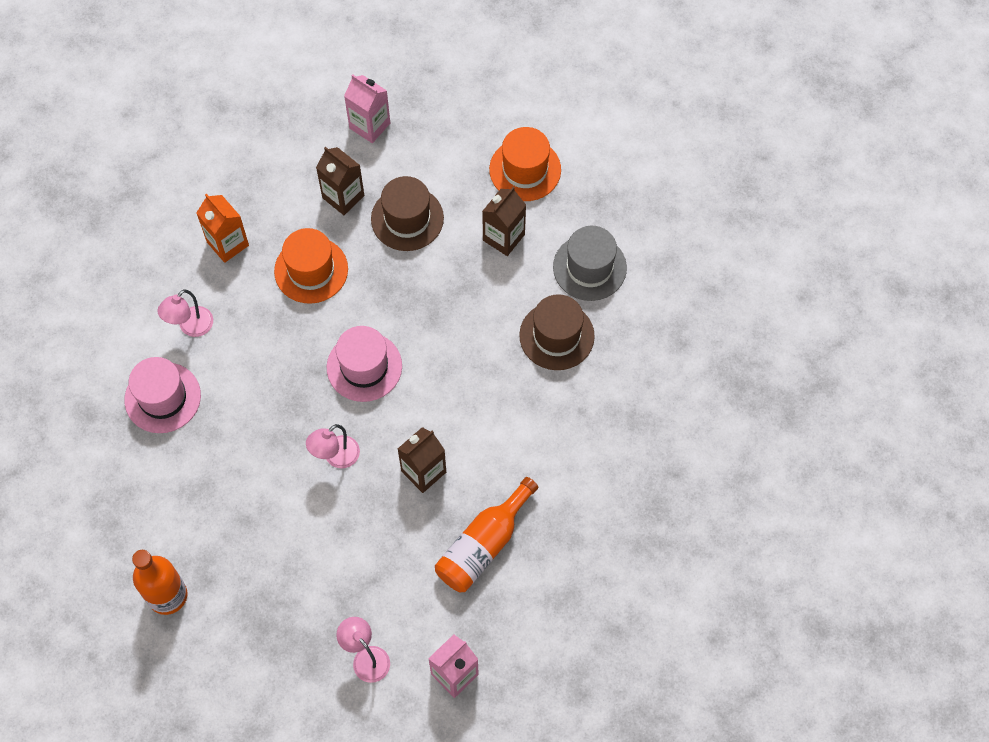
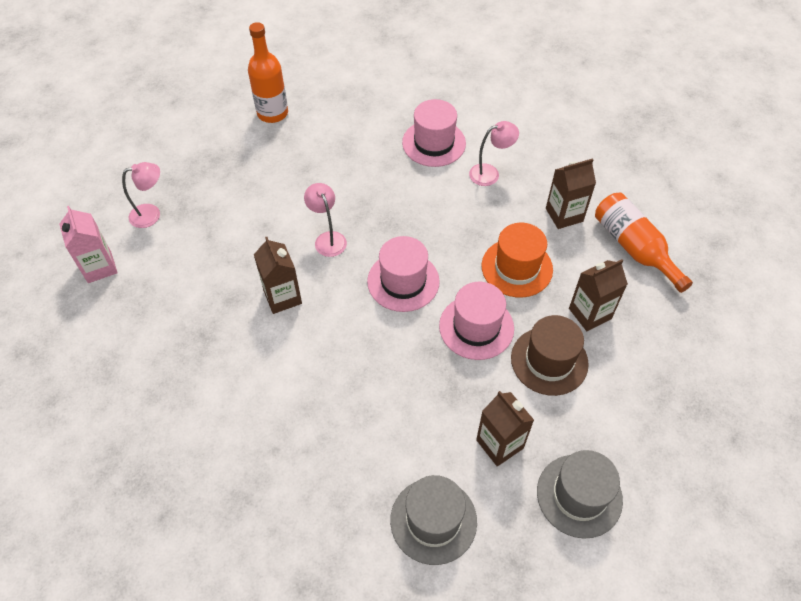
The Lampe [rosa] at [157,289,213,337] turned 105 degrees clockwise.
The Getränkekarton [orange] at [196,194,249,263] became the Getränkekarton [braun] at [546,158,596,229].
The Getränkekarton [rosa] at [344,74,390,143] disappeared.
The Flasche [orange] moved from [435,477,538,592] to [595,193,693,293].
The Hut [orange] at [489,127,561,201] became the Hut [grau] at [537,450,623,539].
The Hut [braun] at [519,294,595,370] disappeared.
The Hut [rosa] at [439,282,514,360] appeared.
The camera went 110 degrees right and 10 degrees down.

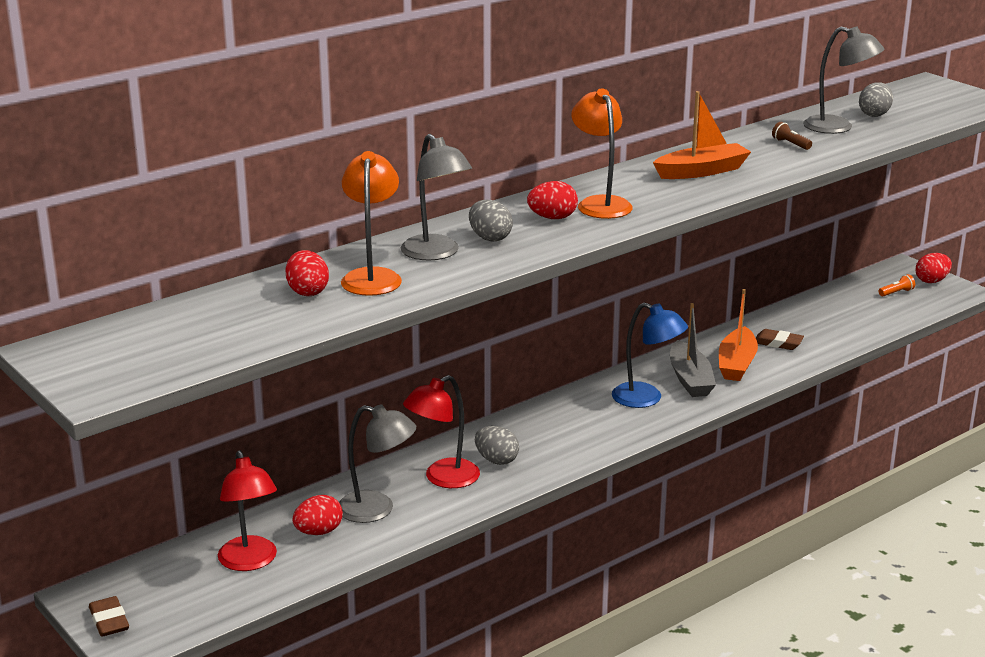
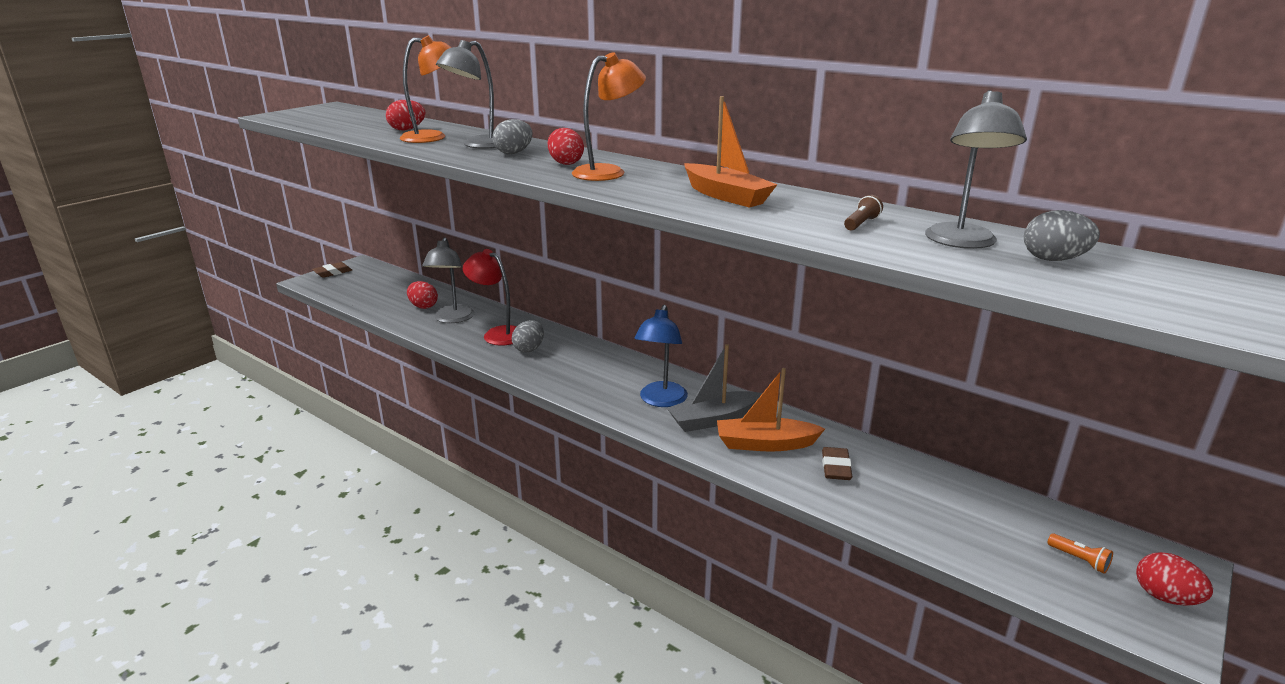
The Lampe [rot] at [218,450,277,571] disappeared.
The camera went 75 degrees right and 0 degrees up.

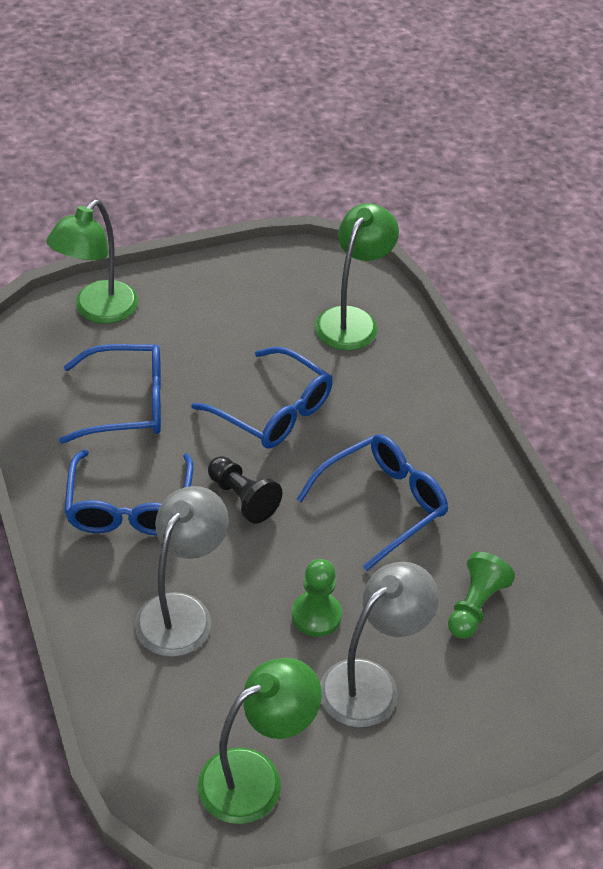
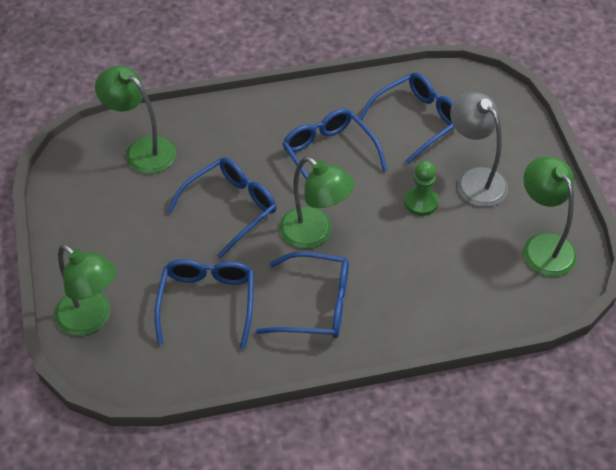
The Lampe [grau] at [135,486,229,657] disappeared.
The Bauer [schwarz] at [208,456,282,524] was replaced by the Lampe [grün] at [279,157,355,249].
The Bauer [grün] at [448,552,515,639] was replaced by the Brille [blau] at [359,72,455,164].
The camera went 80 degrees left and 5 degrees up.

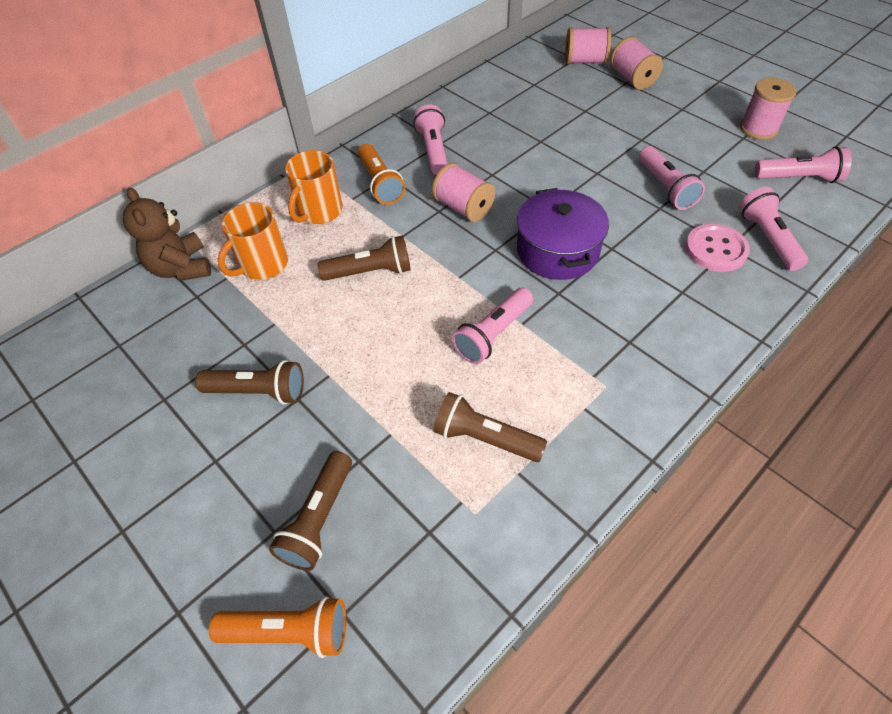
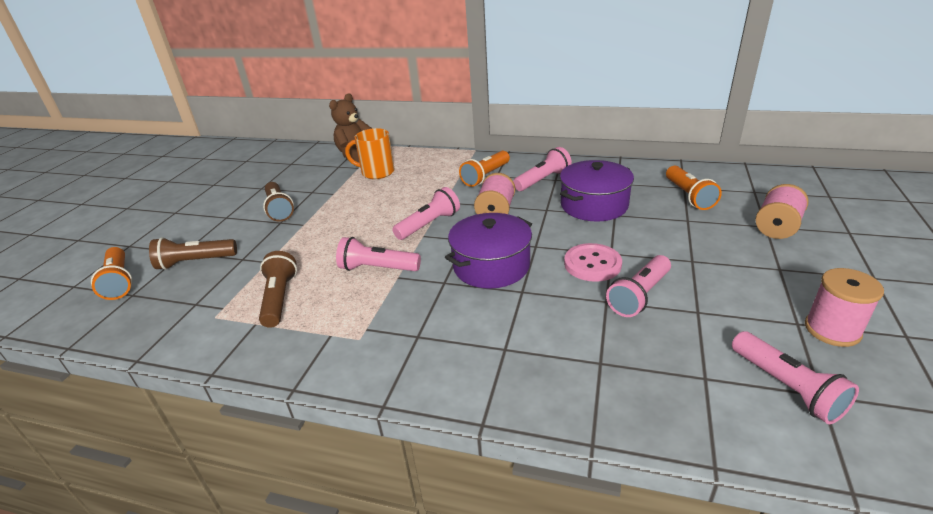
The Tasse [orange] at [285,150,343,224] disappeared.
The Taschenlampe [braun] at [317,235,411,281] disappeared.
The Garnrolle [rosa] at [565,27,611,64] disappeared.
The Knopf [rosa] moved from [685,224,750,272] to [564,243,622,282].
The Taschenlampe [rosa] moved from [739,187,808,271] to [392,187,460,240].
The Kochtopf [lila] at [560,160,634,221] appeared.
The Taschenlampe [orange] at [666,166,722,210] appeared.
The camera went 60 degrees right and 20 degrees down.

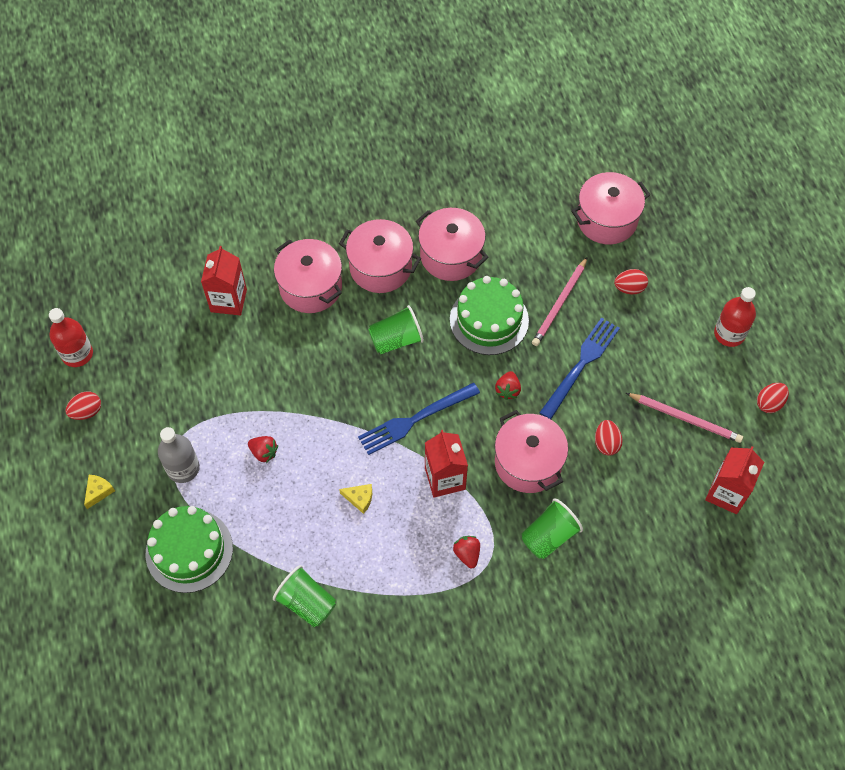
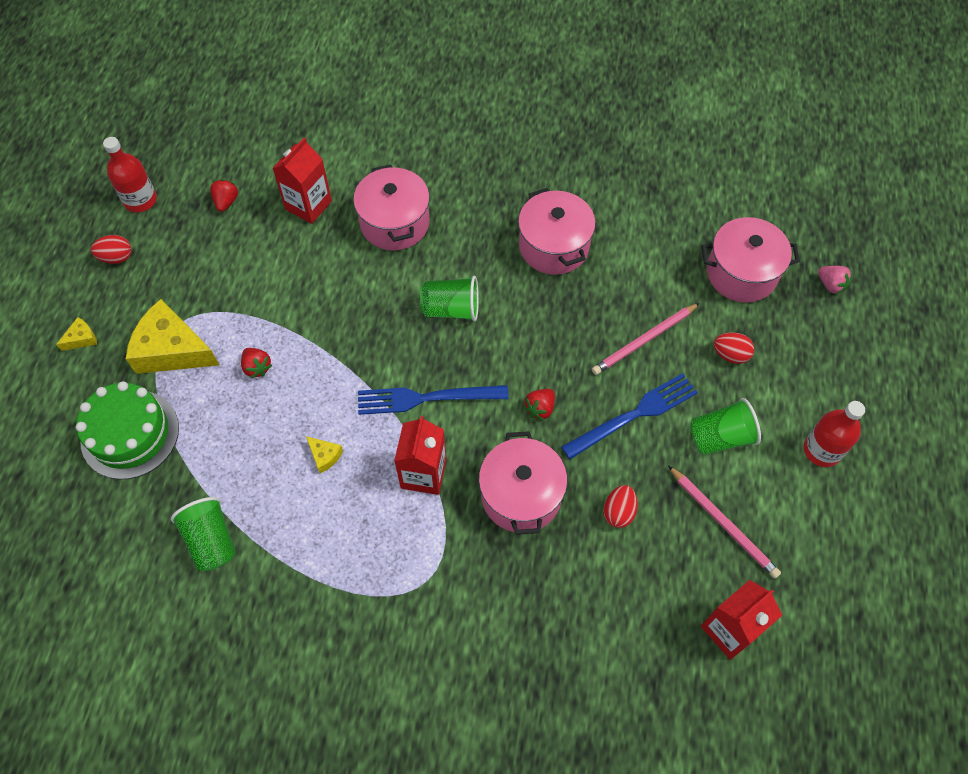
The Flasche [grau] at [158,427,200,483] was replaced by the Käse [gelb] at [126,299,219,374].
The Kochtopf [rosa] at [339,219,421,293] disappeared.
The Kuchen [grün] at [450,276,529,355] disappeared.
The Erdbeere [rot] moved from [453,536,480,568] to [210,179,238,212].
The Becher [grün] moved from [522,499,583,559] to [690,398,761,455].
The Ei [rot] at [757,383,789,413] disappeared.
The Erdbeere [rosa] at [818,266,852,294] appeared.
The camera went 25 degrees right and 0 degrees up.

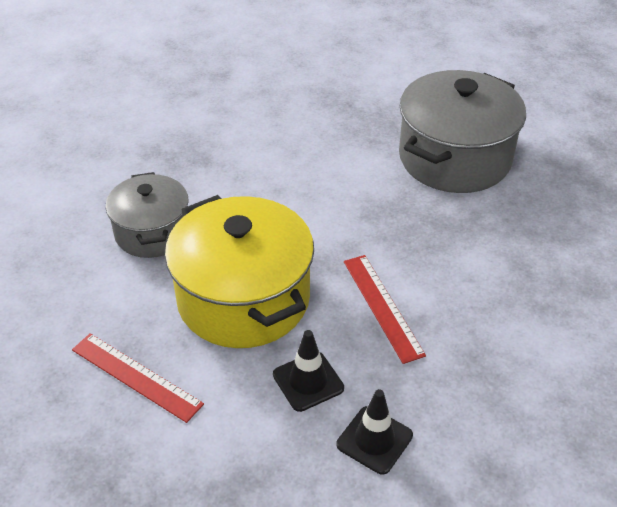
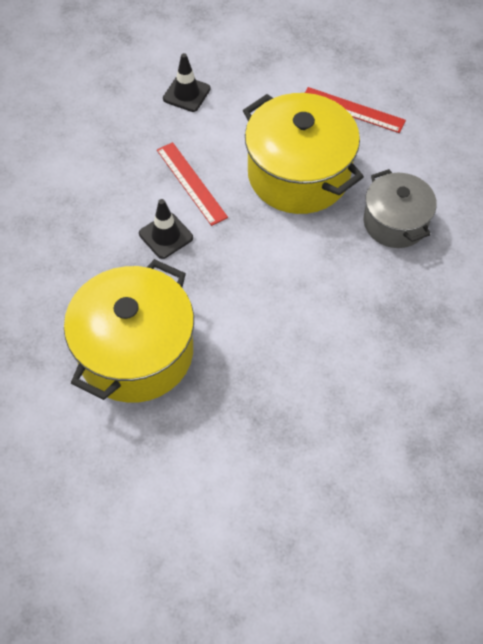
The Leitkegel [schwarz] moved from [273,330,344,412] to [139,199,193,259].
The Kochtopf [grau] at [399,70,526,193] became the Kochtopf [gelb] at [64,259,194,403].
The camera went 170 degrees right and 15 degrees up.

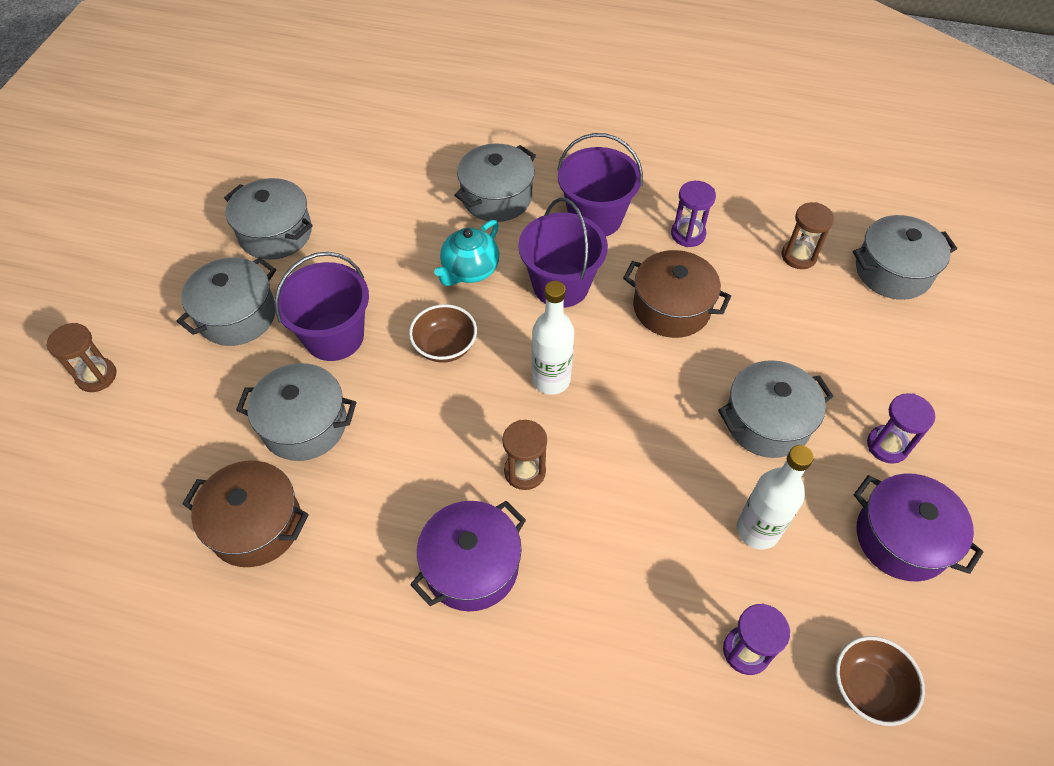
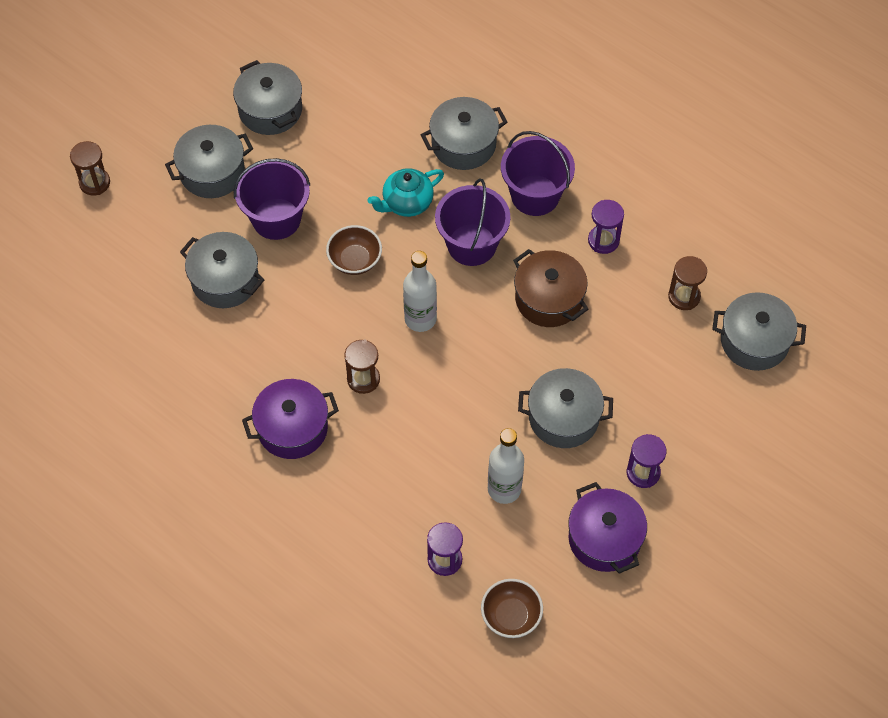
The Kochtopf [braun] at [182,461,309,567] disappeared.
The camera went 25 degrees right and 5 degrees up.

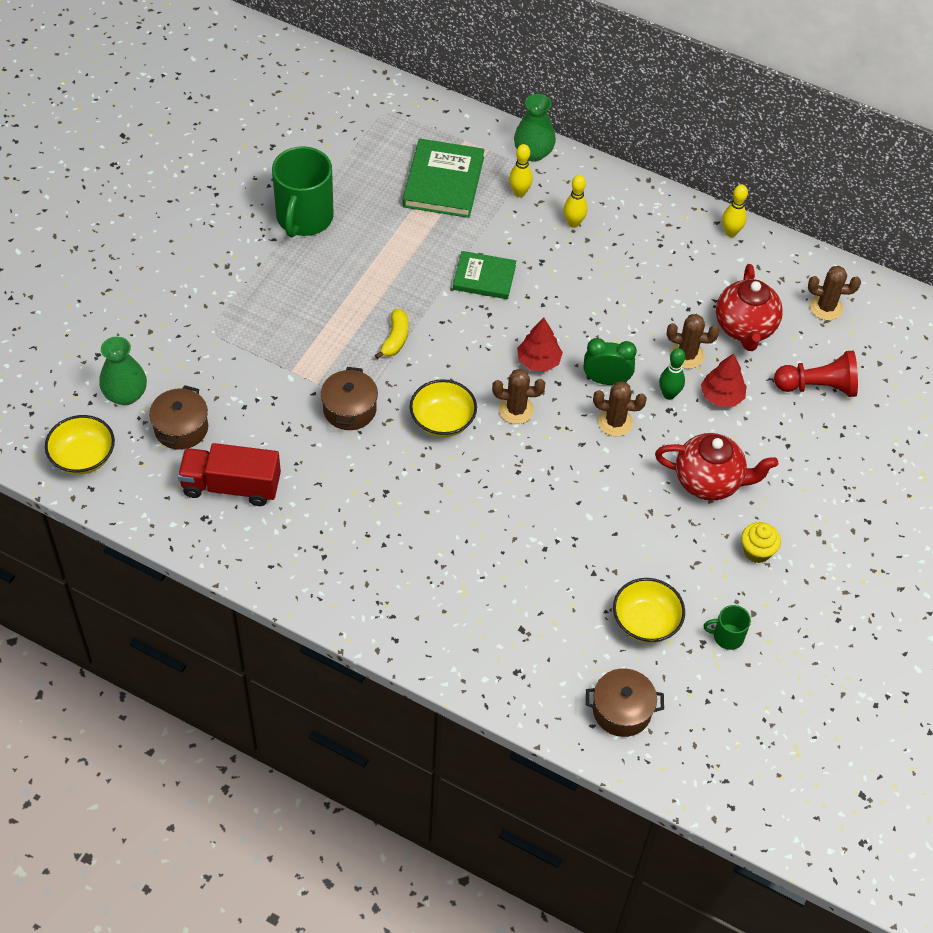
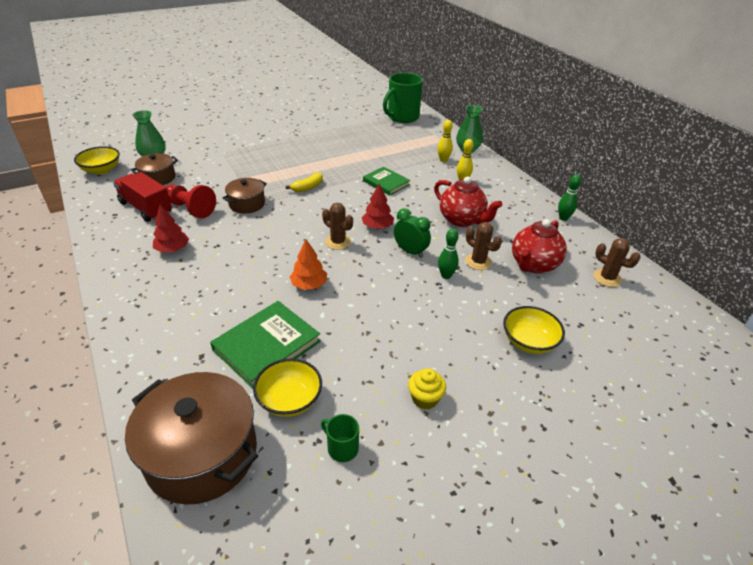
The Tasse [grün] moved from [272,146,334,237] to [383,73,423,123].
The Buch [grün] moved from [402,139,485,218] to [210,301,321,388].
The Schüssel [gelb] moved from [410,379,477,437] to [503,306,565,354].
The Kochtopf [braun] at [586,668,664,737] changed to 1.86 times the size.
The Kaktus [braun] at [593,381,647,437] disappeared.
The Teekanne [rot] moved from [655,433,778,501] to [434,176,503,227].
The Baum [rot] moved from [701,353,747,407] to [153,205,189,252].
The Bowlingkegel [gelb] at [722,185,748,237] became the Bowlingkegel [grün] at [558,174,581,221].
The Bauer [rot] moved from [774,351,858,397] to [166,184,216,218].
The Baum [orange] at [290,239,327,290] appeared.
The camera went 35 degrees right and 15 degrees down.

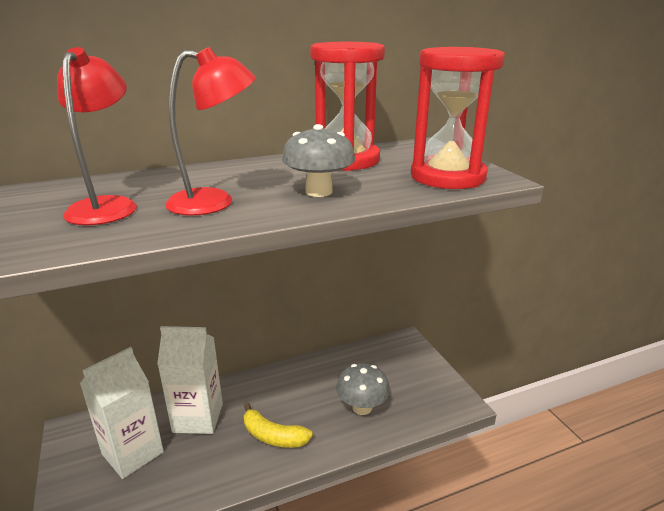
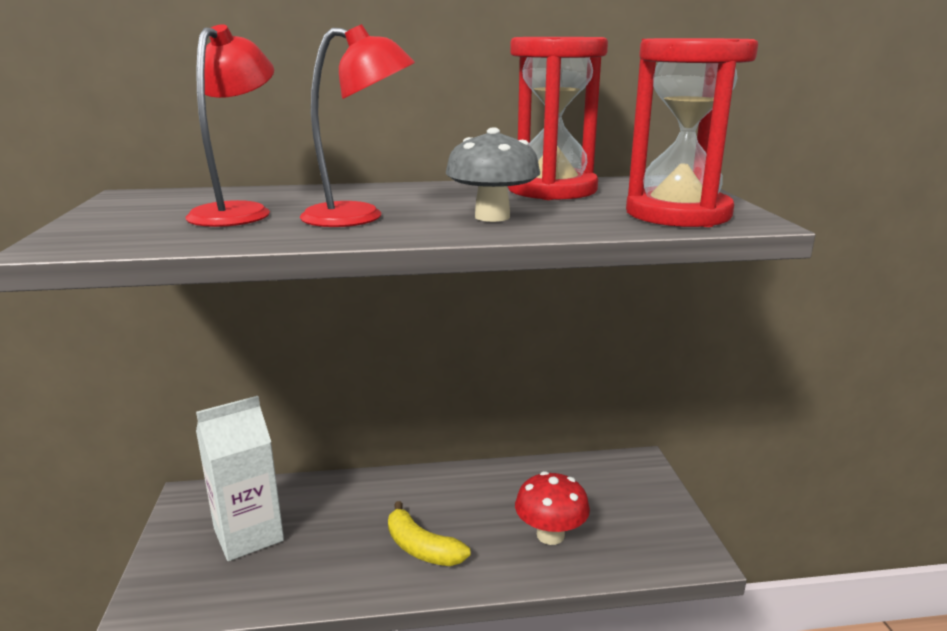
The Getränkekarton [weiß] at [157,326,223,434] disappeared.
The Pilz [grau] at [336,363,390,415] became the Pilz [rot] at [515,471,590,545].
The camera went 15 degrees right and 5 degrees down.

